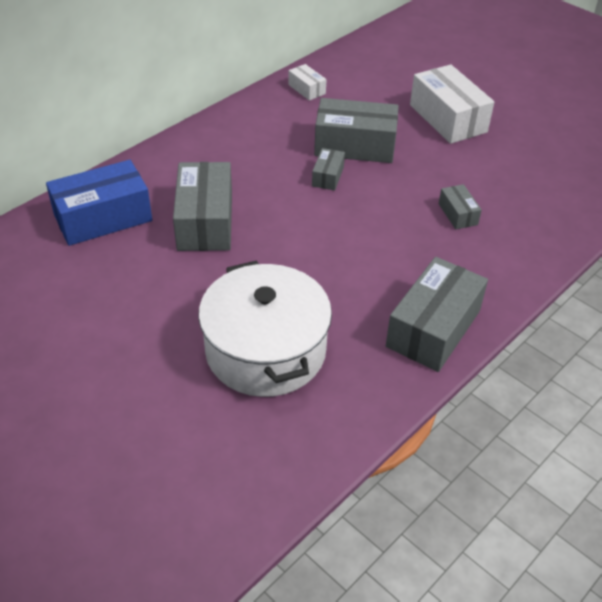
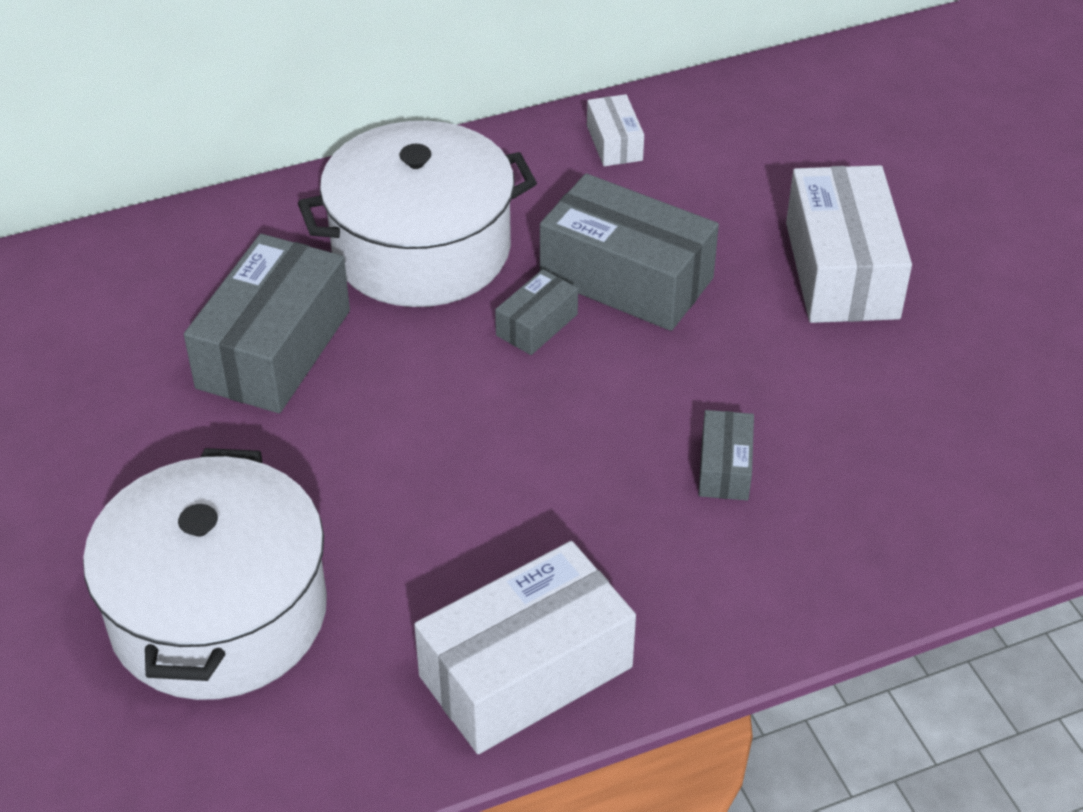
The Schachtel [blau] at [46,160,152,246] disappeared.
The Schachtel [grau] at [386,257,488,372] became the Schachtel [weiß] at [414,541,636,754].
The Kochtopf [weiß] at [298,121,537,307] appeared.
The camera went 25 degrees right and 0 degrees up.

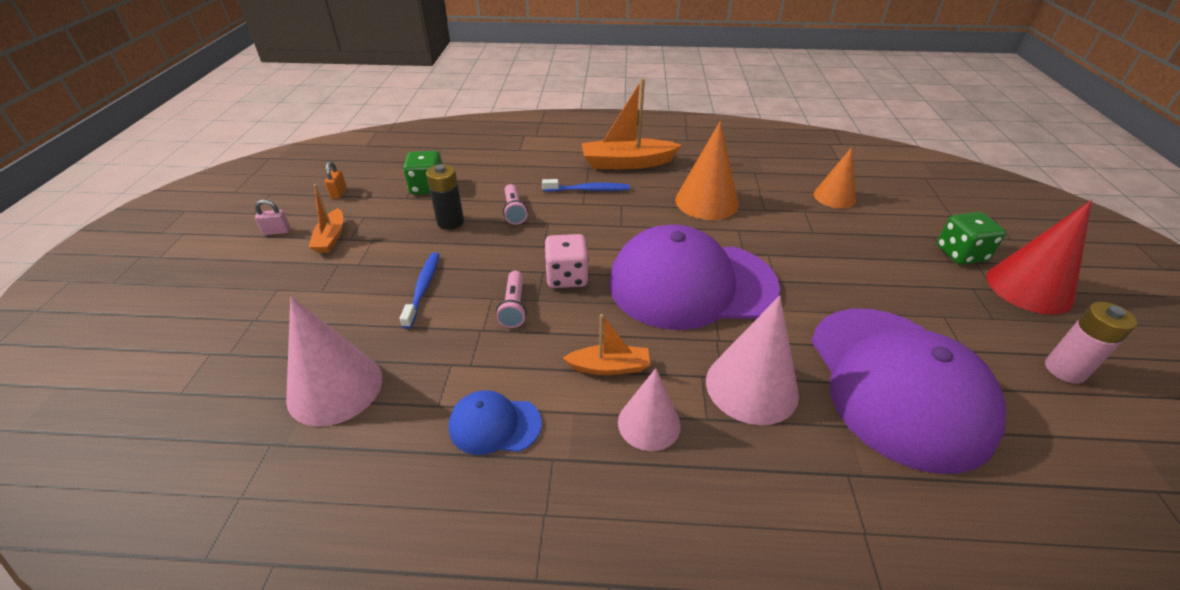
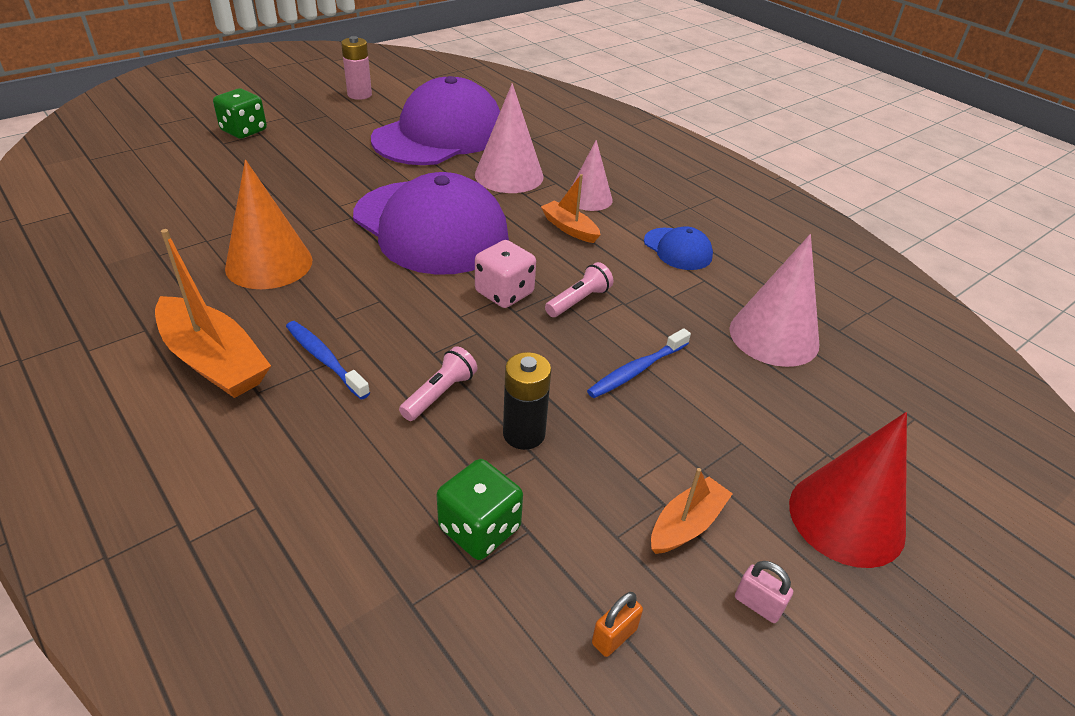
The Kegel [orange] at [814,147,856,208] disappeared.
The Kegel [rot] moved from [987,200,1092,315] to [789,412,907,568].
The camera went 135 degrees left and 0 degrees up.

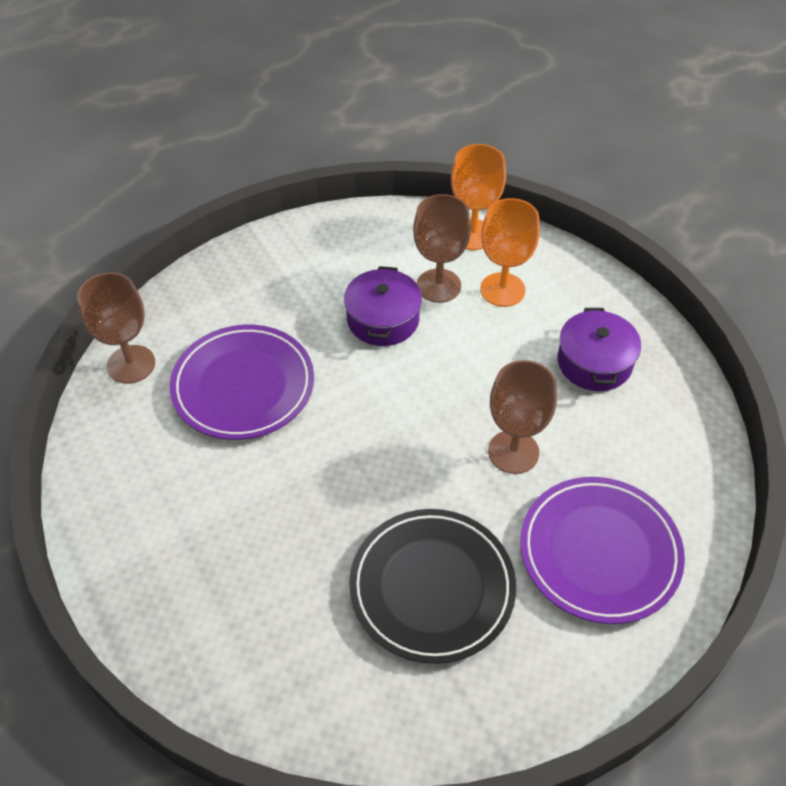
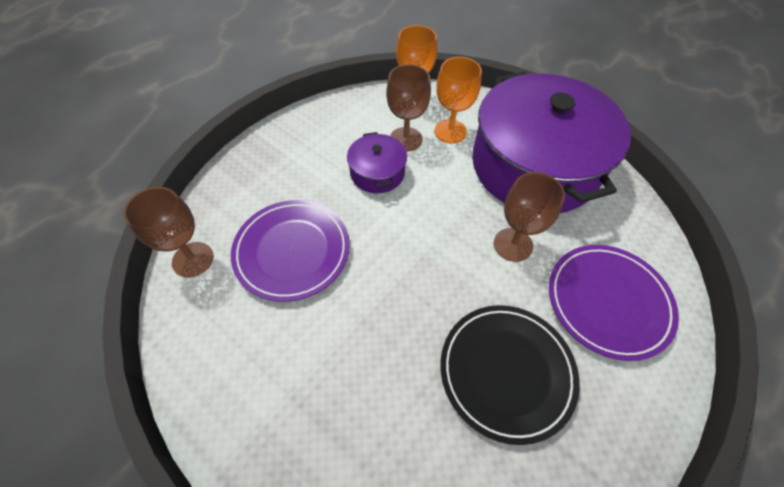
The Kochtopf [lila] at [558,308,641,391] changed to 2.35 times the size.
The camera went 20 degrees left and 5 degrees up.

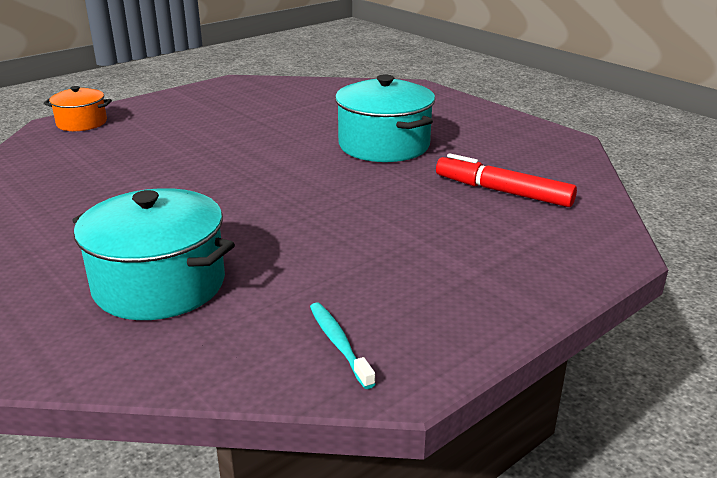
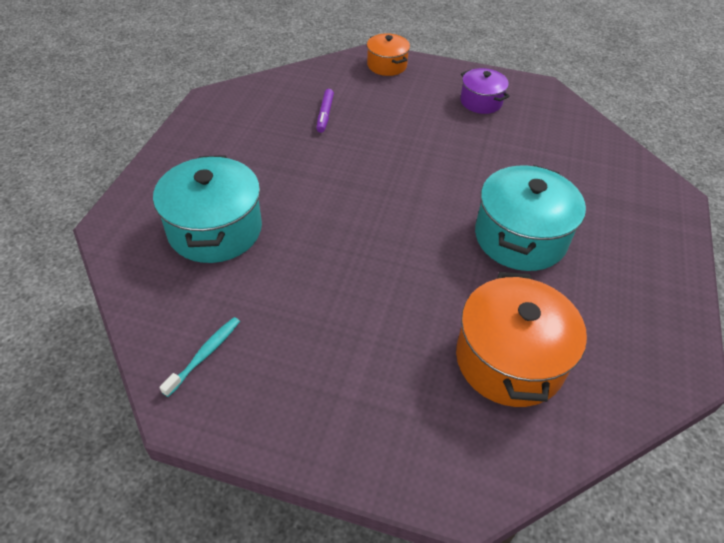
The Filzstift [rot] at [436,153,577,207] was replaced by the Kochtopf [orange] at [456,272,587,407].
The Filzstift [lila] at [316,89,334,133] appeared.
The Kochtopf [lila] at [460,68,510,114] appeared.
The camera went 55 degrees right and 20 degrees up.

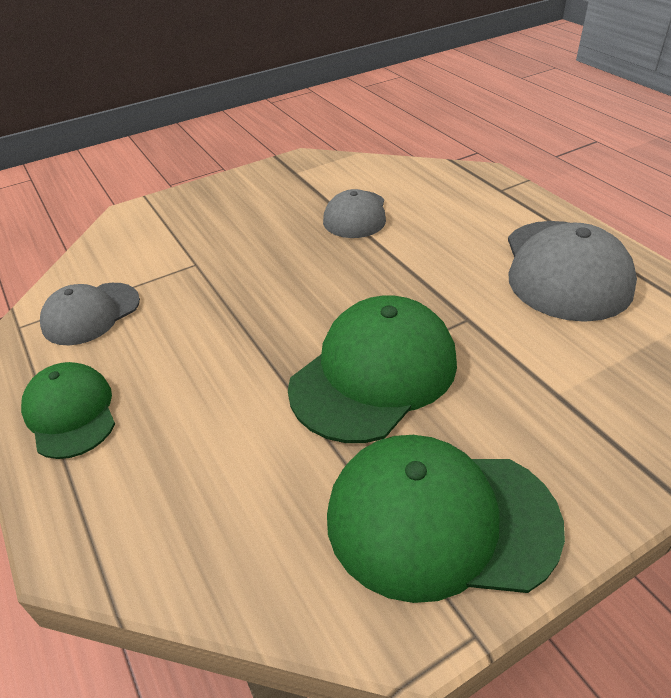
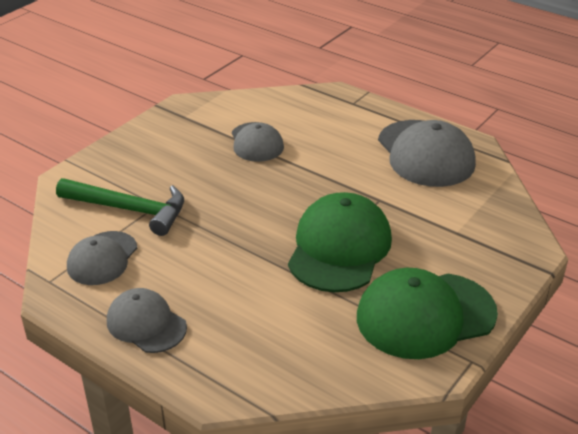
The Kappe [grün] at [21,362,115,459] became the Kappe [grau] at [107,288,187,353].
The Hammer [grün] at [56,178,184,236] appeared.
The camera went 25 degrees left and 5 degrees down.

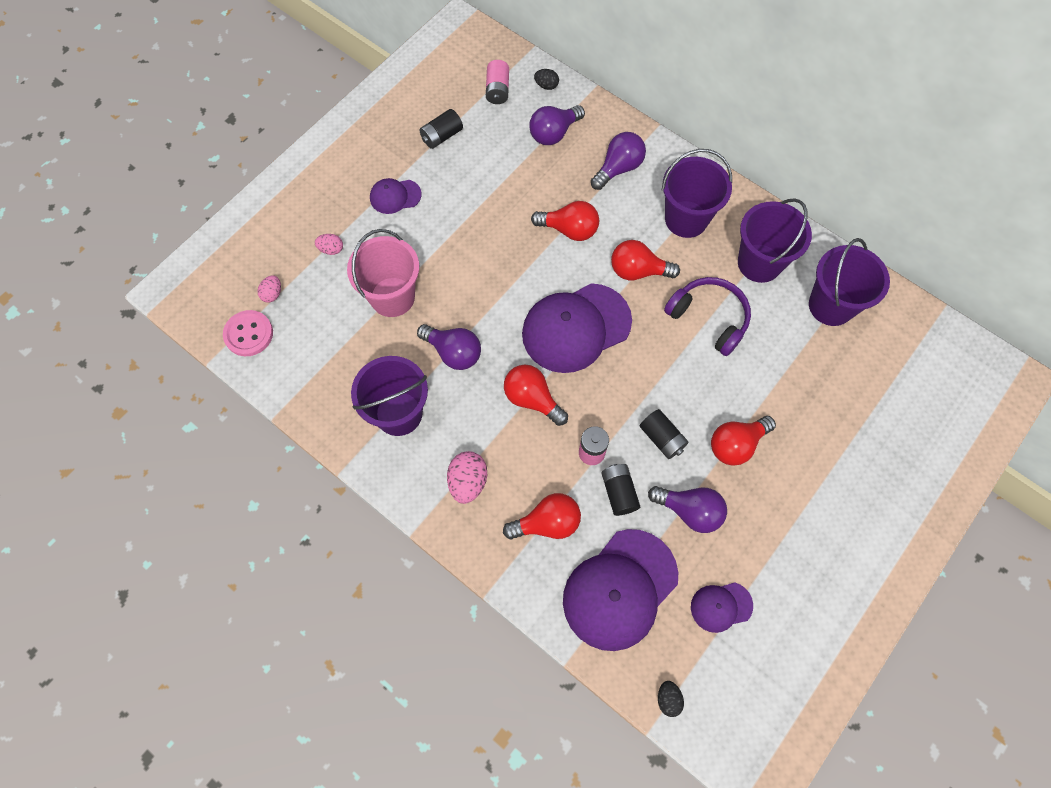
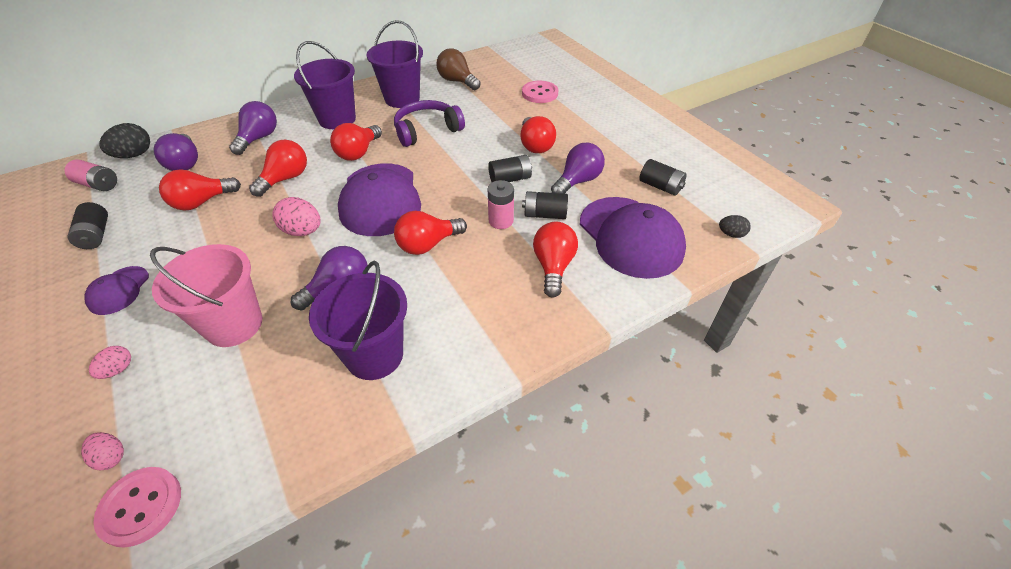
The Ei [rosa] moved from [447,451,487,504] to [272,197,321,236].
The Ei [schwarz] at [534,69,559,90] changed to 1.70 times the size.
The Glühbirne [lila] at [591,132,646,190] turned 45 degrees clockwise.
The Kappe [lila] at [691,582,753,633] was replaced by the Batterie [schwarz] at [639,159,687,196].
The Eimer [lila] at [809,238,890,326] was replaced by the Glühbirne [braun] at [436,48,480,90].
The Glühbirne [rot] at [159,169,241,211] appeared.
The Knopf [rosa] at [522,81,558,103] appeared.
The camera went 70 degrees left and 20 degrees down.

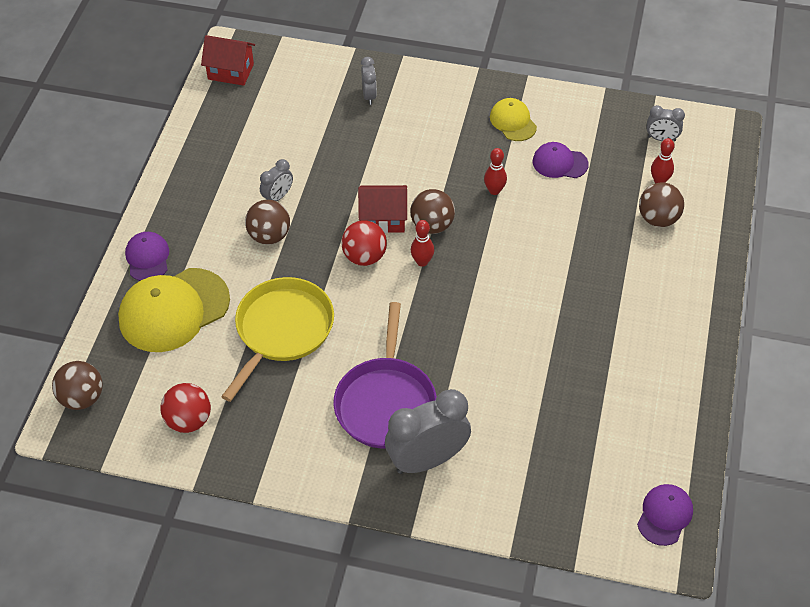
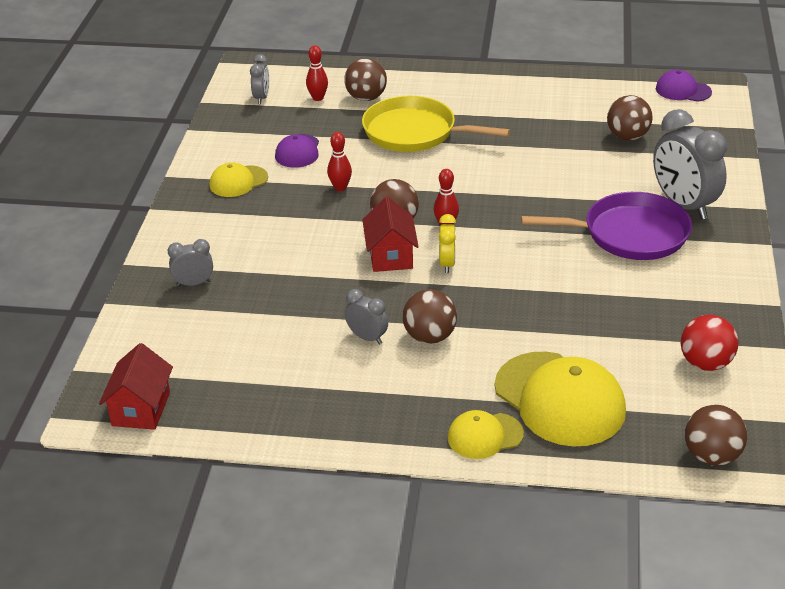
The Kappe [lila] at [125,232,169,281] became the Kappe [gelb] at [448,410,524,459].
The Pfanne [gelb] moved from [221,277,334,402] to [362,96,510,152].
The Ball [rot] at [341,220,387,266] was replaced by the Wecker [gelb] at [439,214,456,273].
The Ball [braun] at [607,95,653,140] appeared.
The camera went 95 degrees left and 15 degrees down.

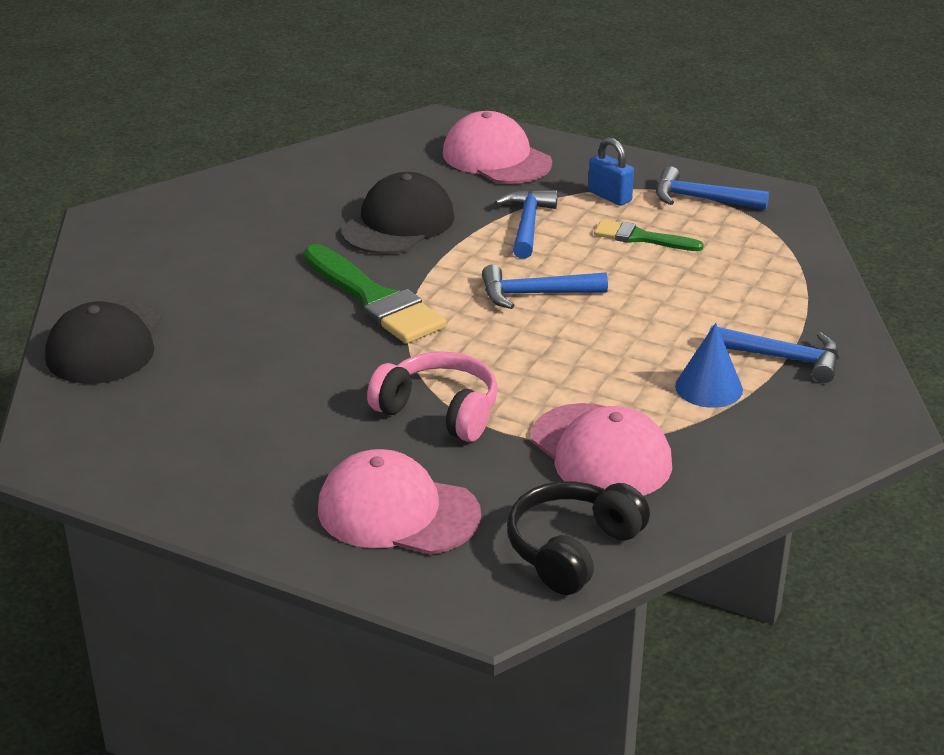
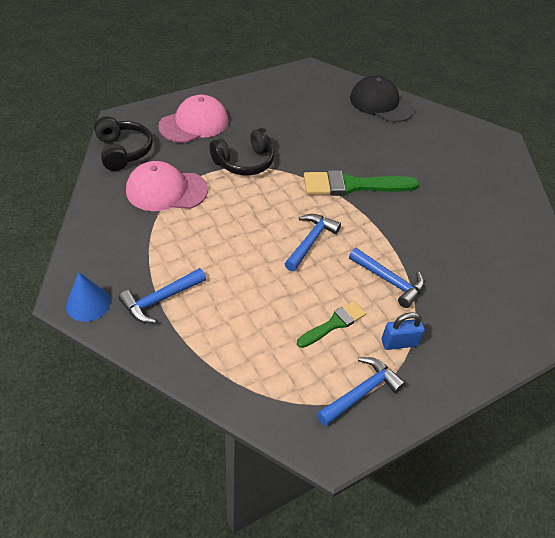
The Kappe [schwarz] at [341,172,455,254] disappeared.
The Kopfhörer [rosa] at [367,351,498,442] became the Kopfhörer [schwarz] at [210,128,274,175].
The Kappe [rosa] at [443,111,552,184] disappeared.
The Kegel [blau] moved from [675,323,743,408] to [66,272,111,322].
The camera went 120 degrees right and 15 degrees up.

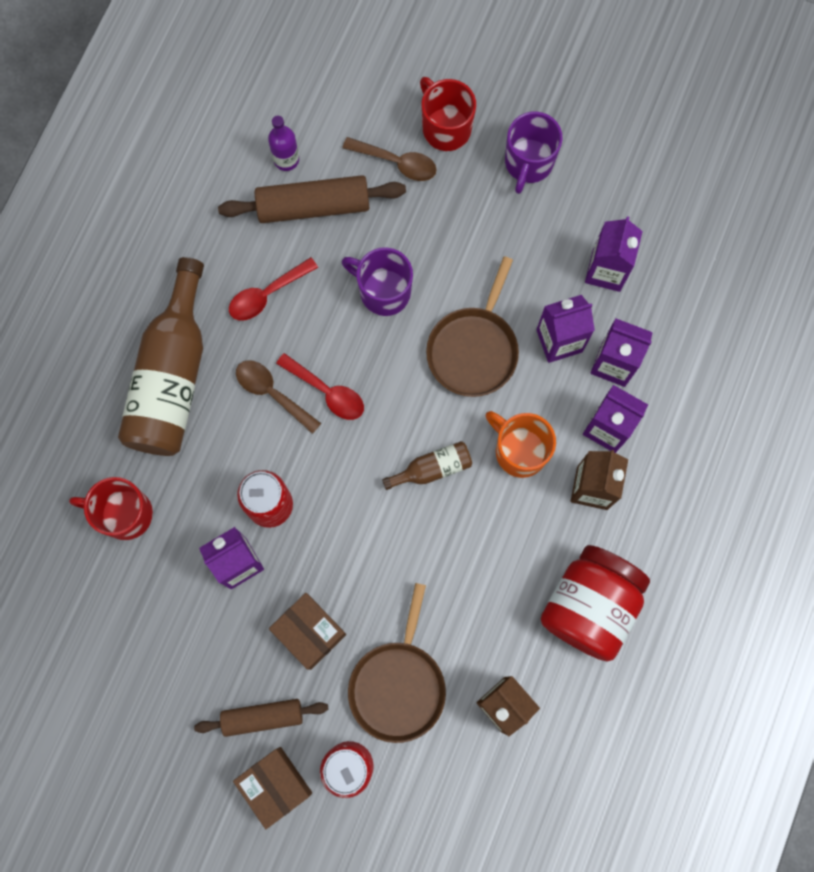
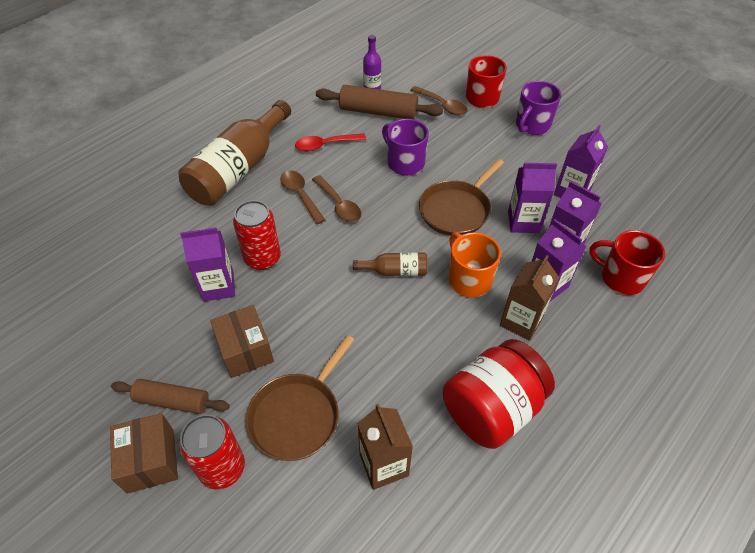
The Tasse [rot] moved from [69,477,153,540] to [589,230,665,295].
The Löffel [rot] at [276,353,364,420] became the Löffel [braun] at [312,175,361,222].
The camera went 20 degrees right and 25 degrees down.

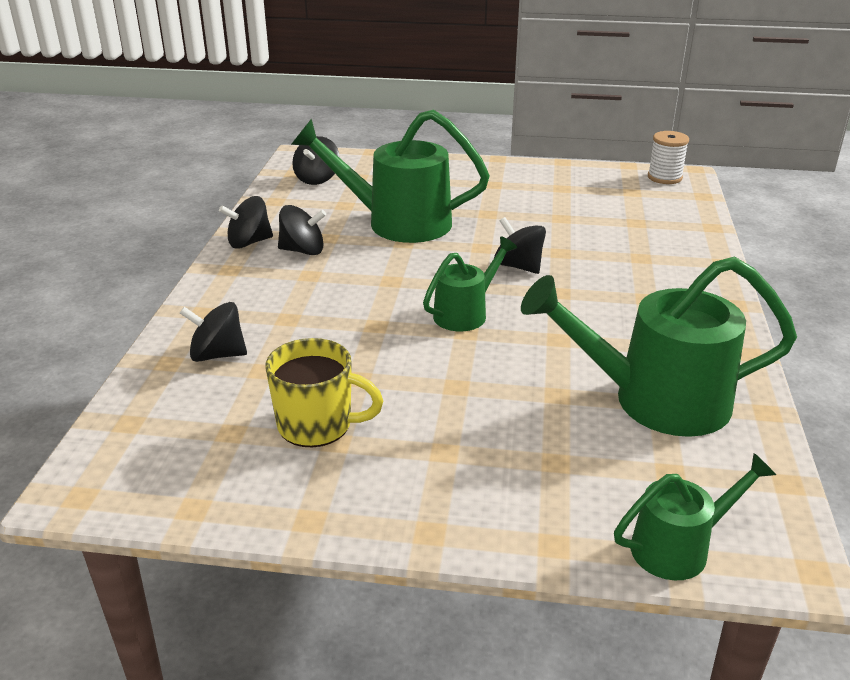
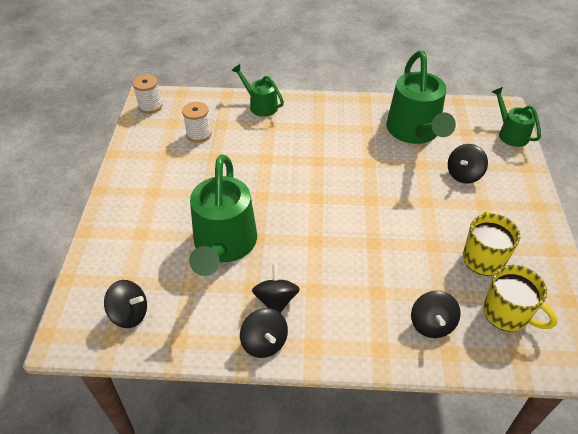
The Gießkanne [grün] moved from [423,236,517,331] to [231,64,284,117].
The Kreisel [schwarz] moved from [494,217,546,274] to [448,144,488,184].
The Garnrolle [weiß] at [182,102,211,142] appeared.
The Tasse [gelb] at [483,265,558,332] appeared.
The camera went 95 degrees left and 15 degrees up.

